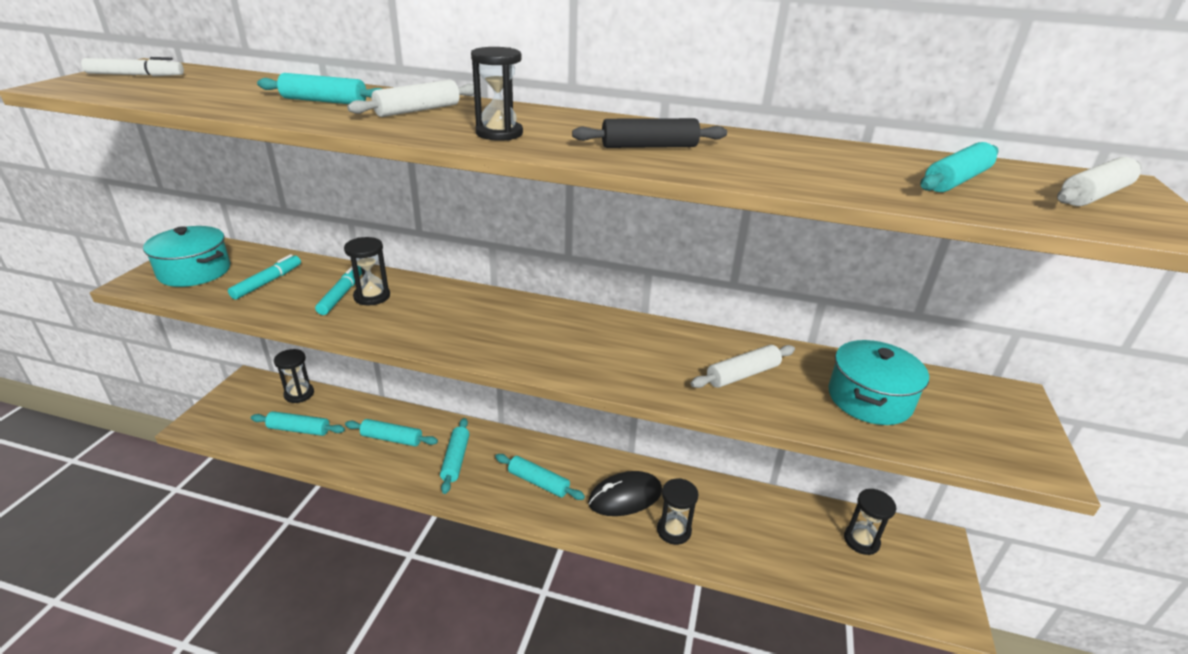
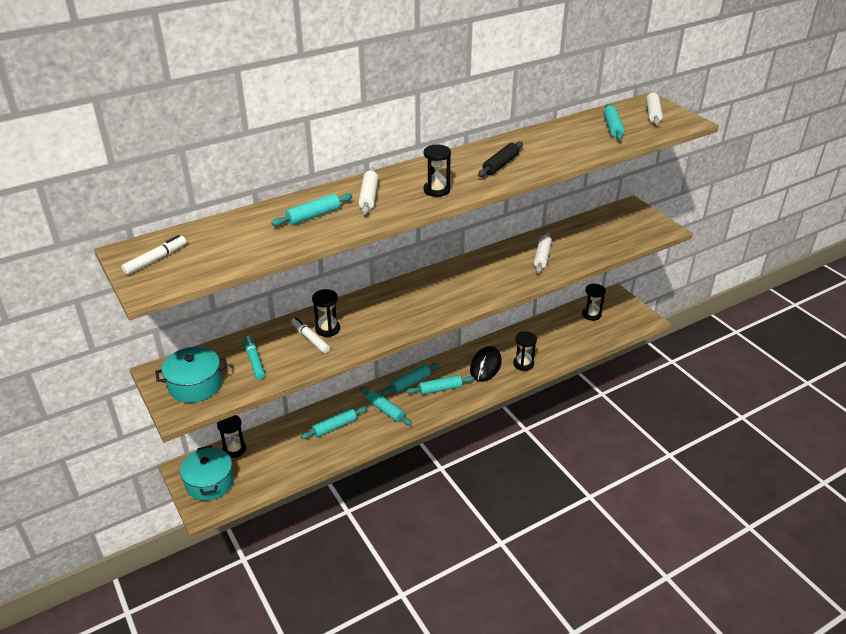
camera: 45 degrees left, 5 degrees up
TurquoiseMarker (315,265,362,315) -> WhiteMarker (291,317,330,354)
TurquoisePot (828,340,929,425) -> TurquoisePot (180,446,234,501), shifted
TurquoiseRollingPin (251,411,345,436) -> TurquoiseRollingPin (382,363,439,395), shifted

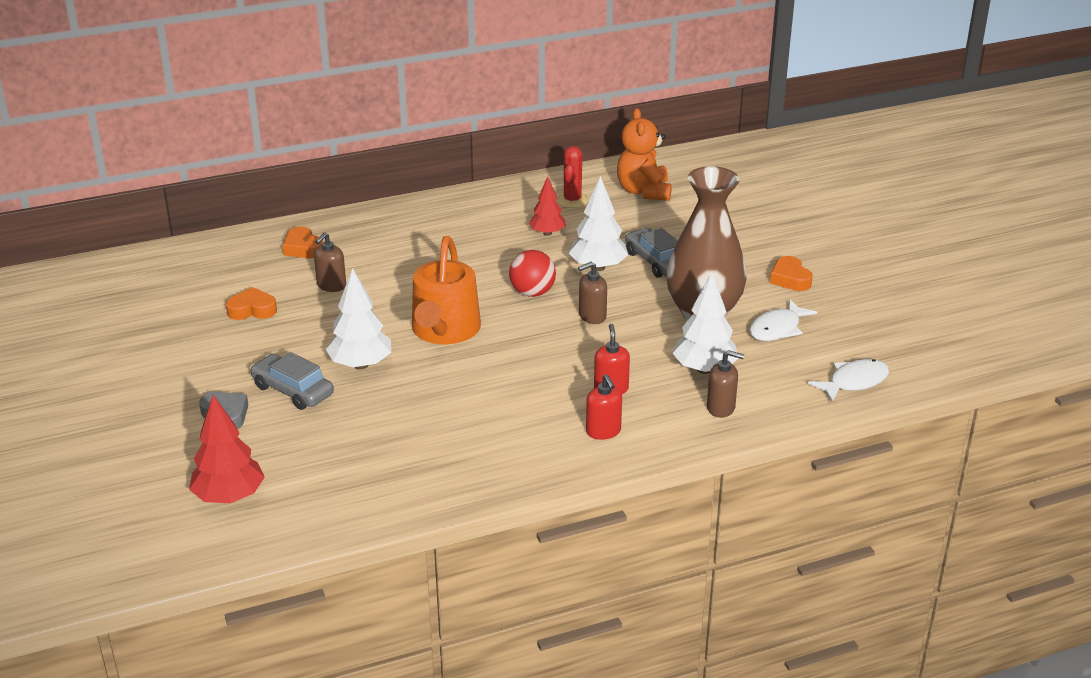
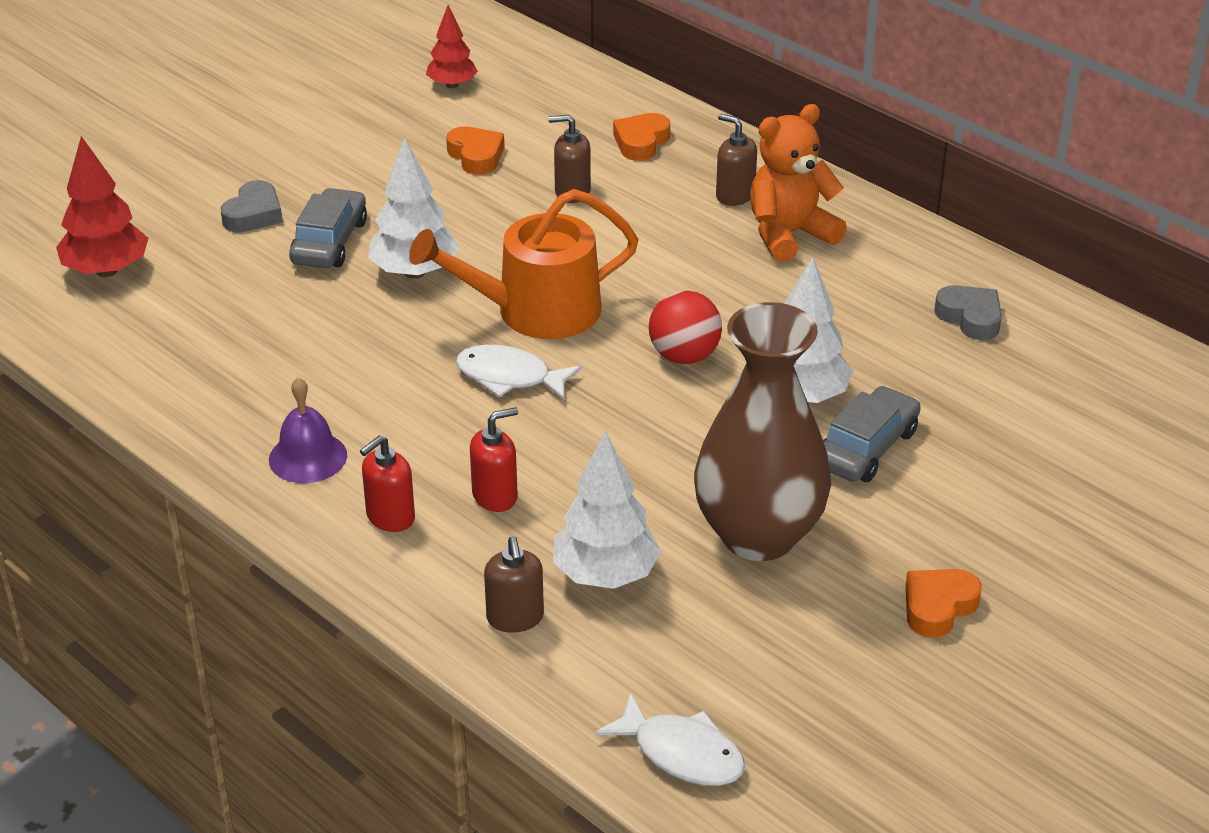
camera: 65 degrees right, 5 degrees up
OrangeTeddyBear (617,108,672,201) -> OrangeTeddyBear (750,104,847,262), shifted
RedCactus (557,146,588,208) -> GreyHeart (934,285,1002,340)
RedTree (529,176,566,236) -> RedTree (426,5,478,88), shifted
BrownSoapDispenser (578,262,607,324) -> BrownSoapDispenser (716,114,757,206), shifted
WhiteFish (749,299,817,341) -> WhiteFish (456,345,582,400), shifted
none -> PurpleBell (269,377,347,483)

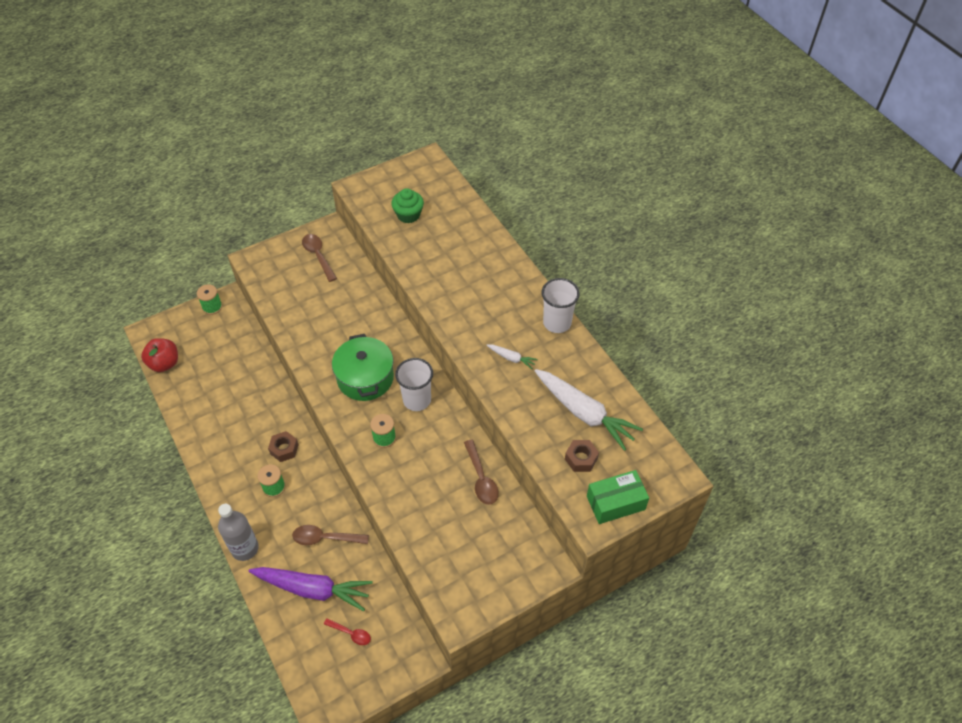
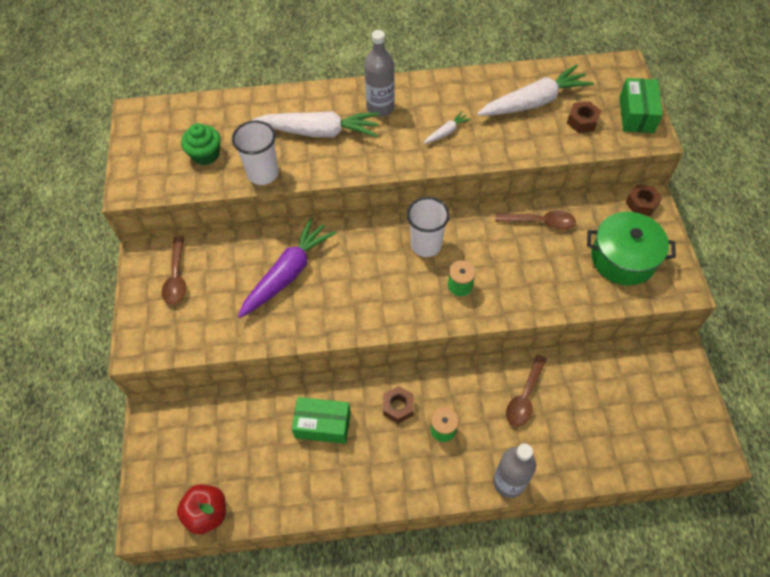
camera: 65 degrees left, 5 degrees up
BrownSpoon (302,234,337,282) -> BrownSpoon (162,236,186,305), 90 degrees counterclockwise
WhiteCup (542,278,580,333) -> WhiteCup (232,121,279,185), shifted
GreenSpool (197,284,222,315) -> none
GreenPot (332,334,394,401) -> GreenPot (587,212,676,286), shifted
PurpleCarrot (249,567,373,611) -> PurpleCarrot (238,217,336,318), shifted
RedSpoon (324,618,371,645) -> none
none -> GreyBottle (364,30,395,117)
none -> WhiteCarrot (252,111,379,138)
none -> BrownNut (626,184,662,216)
none -> GreenBox (292,397,351,444)

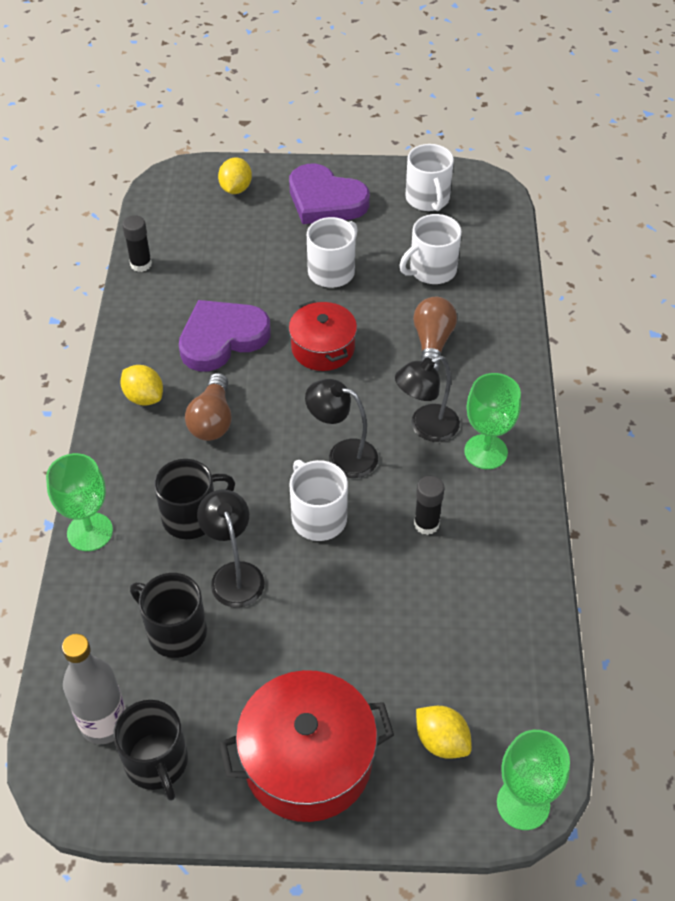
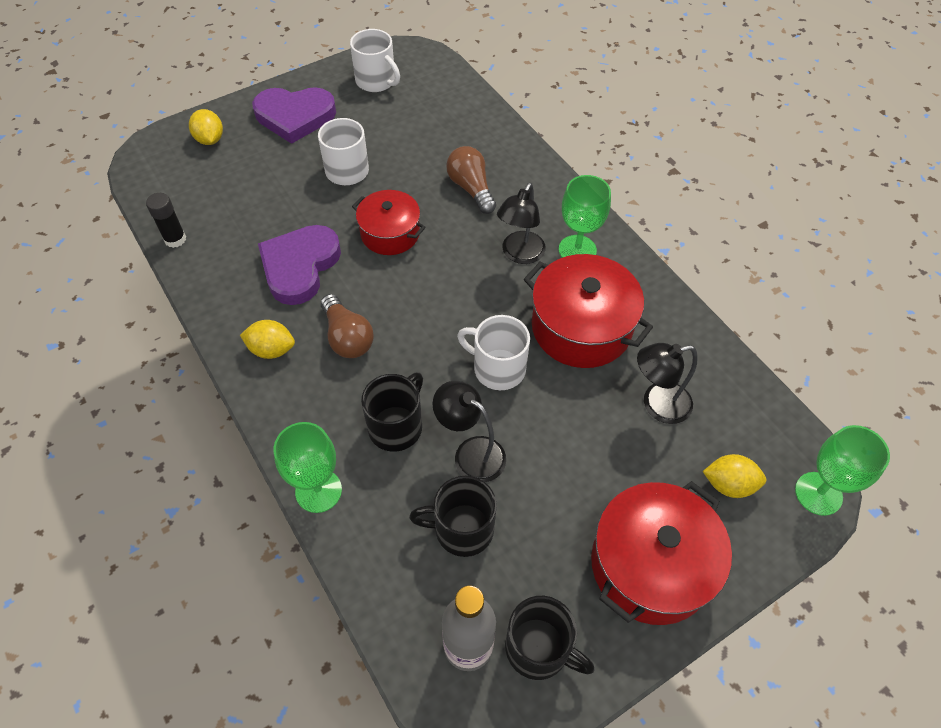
camera: 35 degrees left, 5 degrees up
WhiteMug (400,214,461,284) -> none
BlackLamp (305,379,378,478) -> BlackLamp (637,343,698,424), shifted
BlackGlueStick (414,476,445,535) -> RedPot (524,254,653,368)

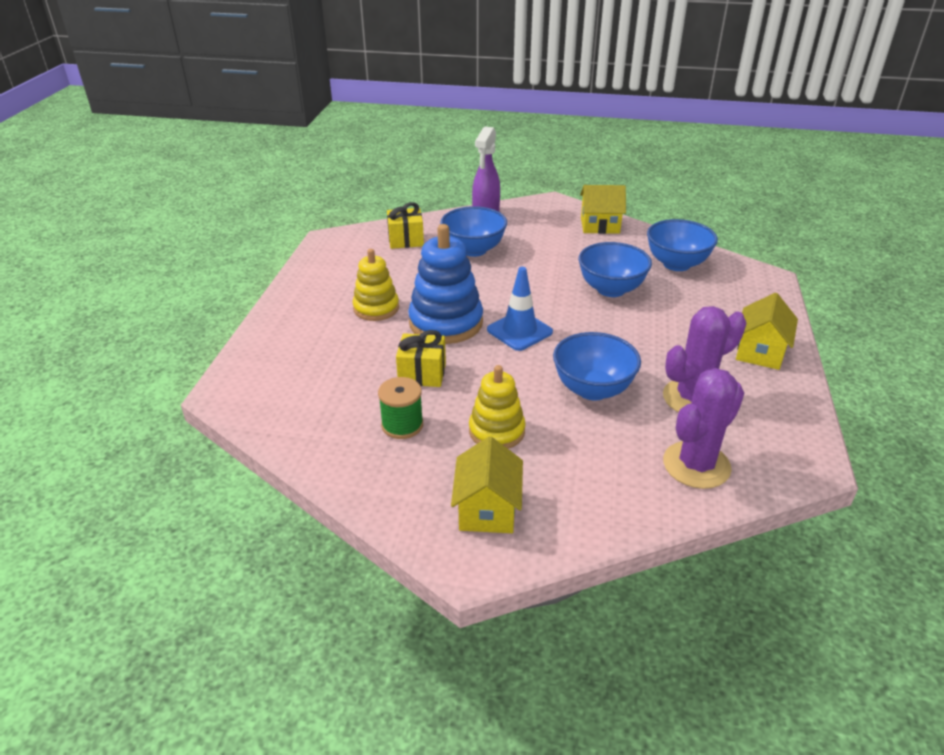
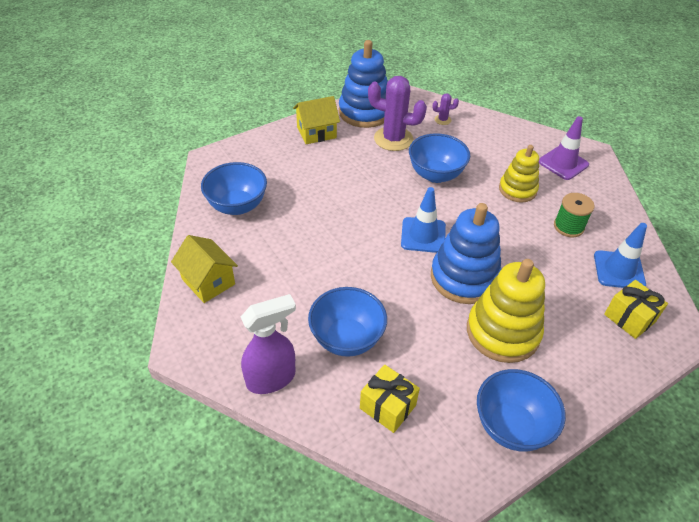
camera: 135 degrees left, 10 degrees up
BlueBowl (578,242,652,297) -> BlueBowl (477,369,566,451), shifted
YellowStackingToy (353,249,399,321) -> YellowStackingToy (467,259,545,363), x1.58
YellowGift (396,330,446,387) -> YellowGift (604,280,668,339), shifted
PurpleCactus (663,368,744,489) -> PurpleCactus (433,93,459,125), x0.45
YellowHouse (451,436,523,533) -> PurpleTrafficCone (539,116,589,180)
none -> BlueStackingToy (339,40,388,128)
none -> BlueTrafficCone (594,223,647,288)

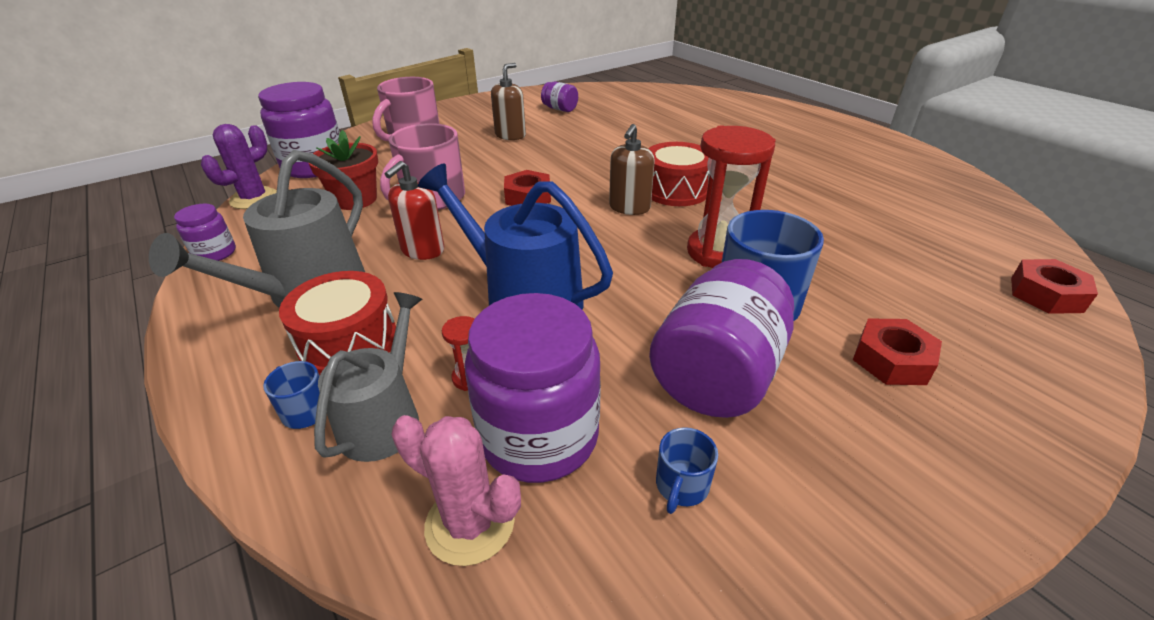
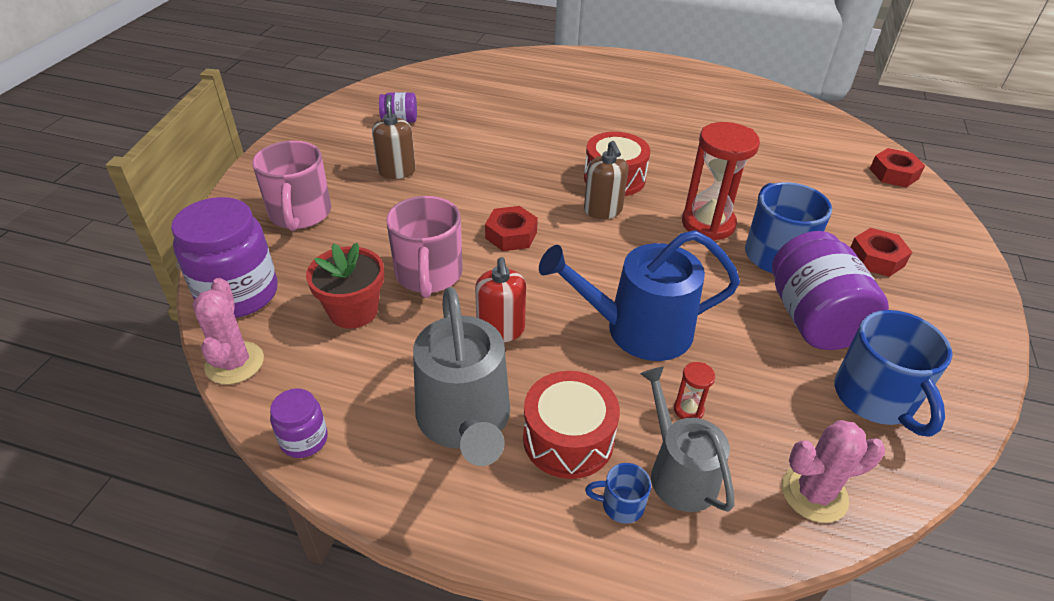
camera: 40 degrees left, 5 degrees up
PurpleCactus (201,124,277,209) -> PinkCactus (193,278,264,384)
PurpleJar (465,293,601,483) -> none
BlueMug (656,427,718,514) -> BlueMug (834,310,952,437), x2.15

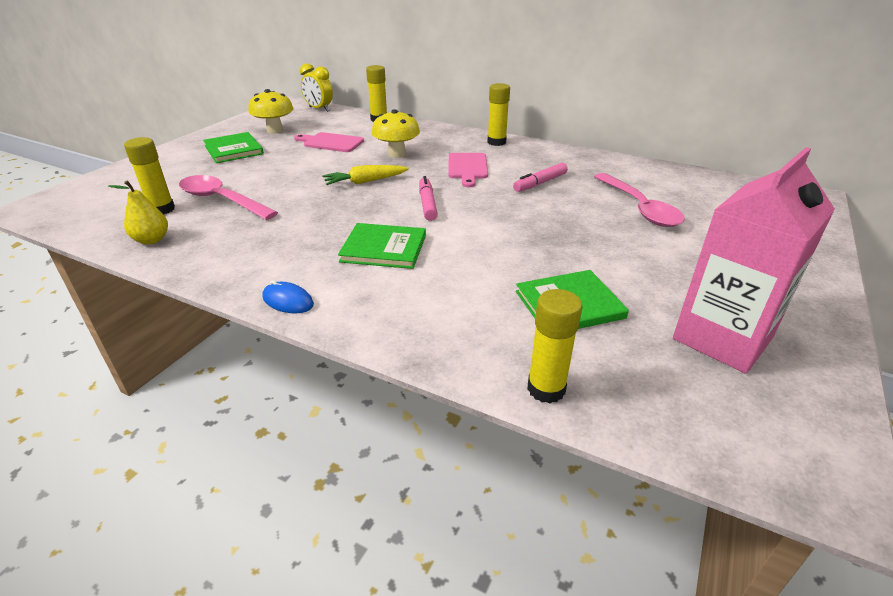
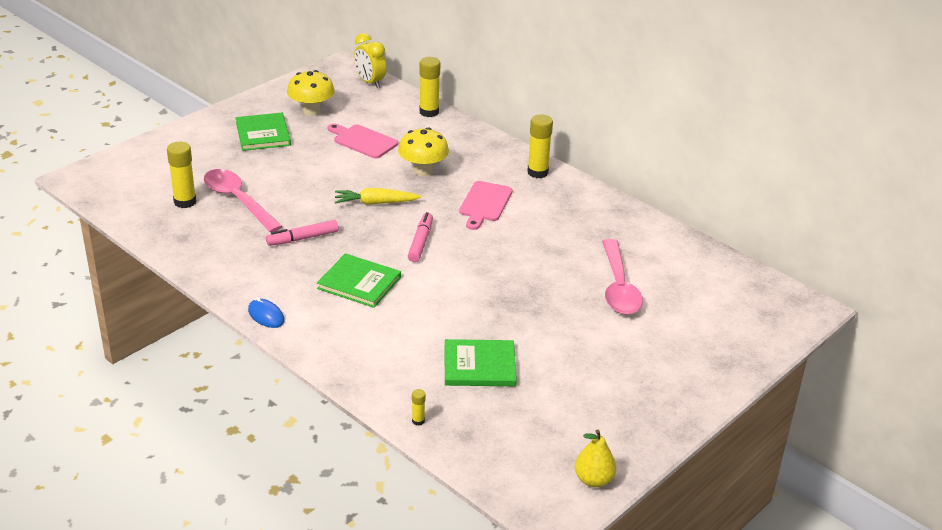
camera: 15 degrees right, 0 degrees up
PinkCarton (673,147,835,374) -> none
PinkMarker (513,163,568,192) -> PinkMarker (266,220,339,246), shifted
YellowPear (109,181,168,245) -> YellowPear (575,430,617,488), shifted
YellowGlueStick (527,289,583,403) -> YellowGlueStick (412,389,426,426), x0.47

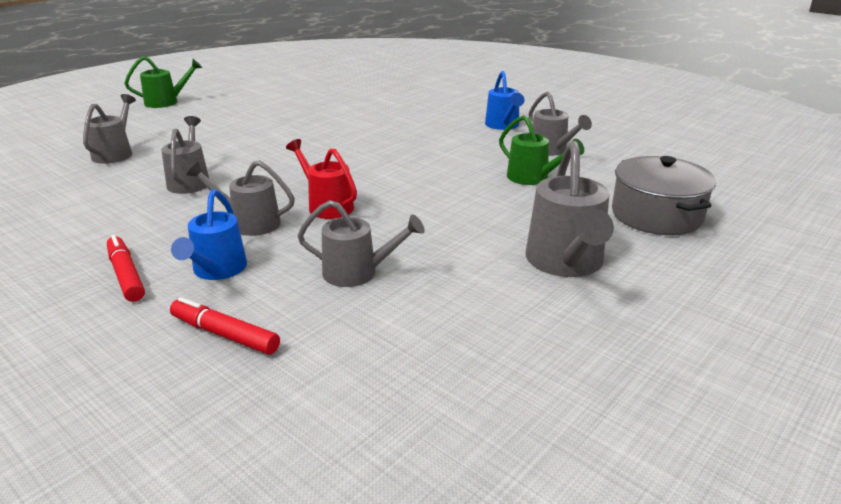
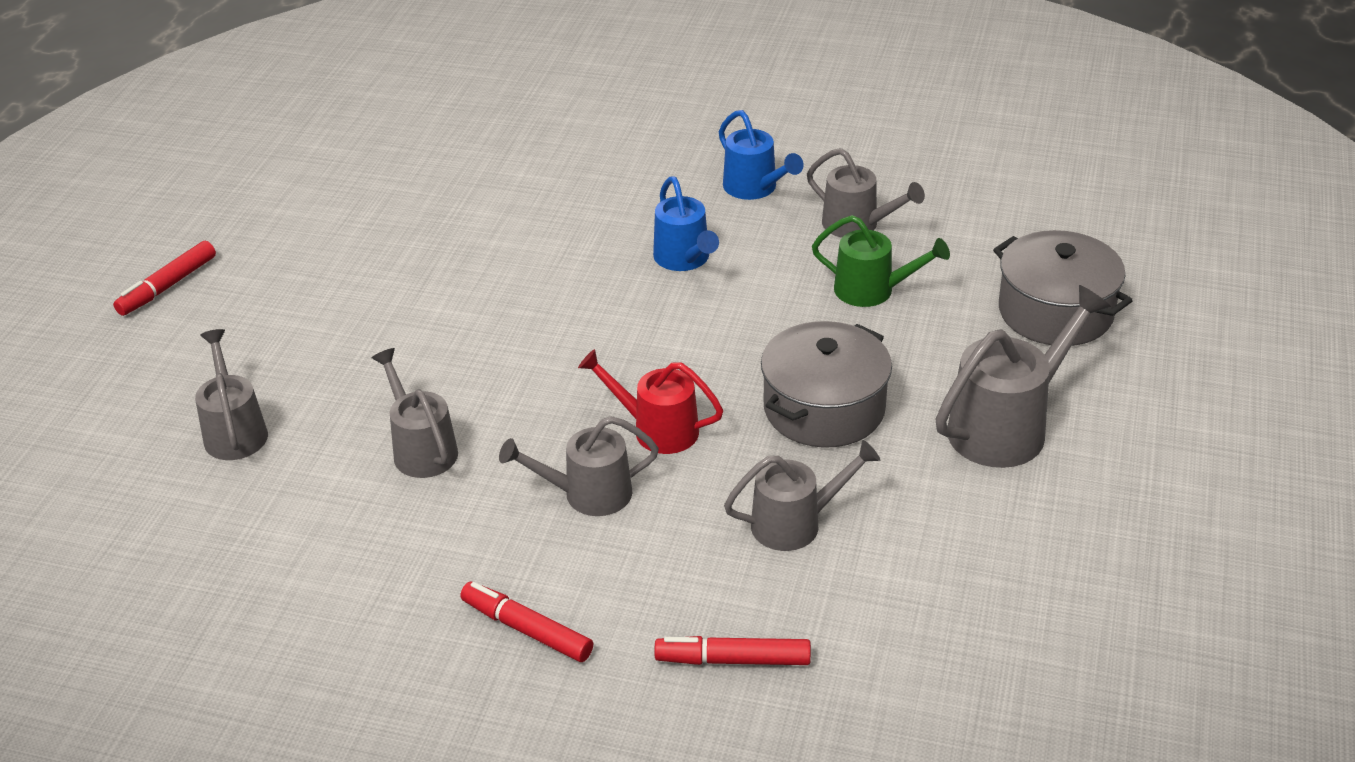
camera: 25 degrees left, 10 degrees up
GreenWateringCan (124,56,202,108) -> RedMarker (113,241,216,316)
GreyWateringCan (526,141,614,277) -> GreyWateringCan (936,285,1111,468), 105 degrees counterclockwise
BlueWateringCan (171,189,247,280) -> BlueWateringCan (653,176,719,271), shifted
none -> GreyPot (761,321,892,448)

